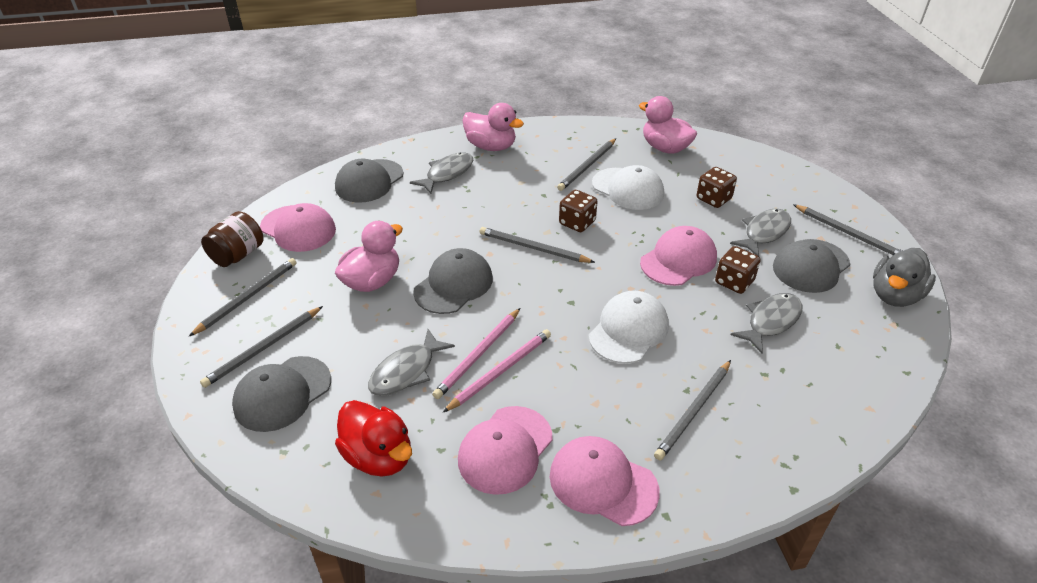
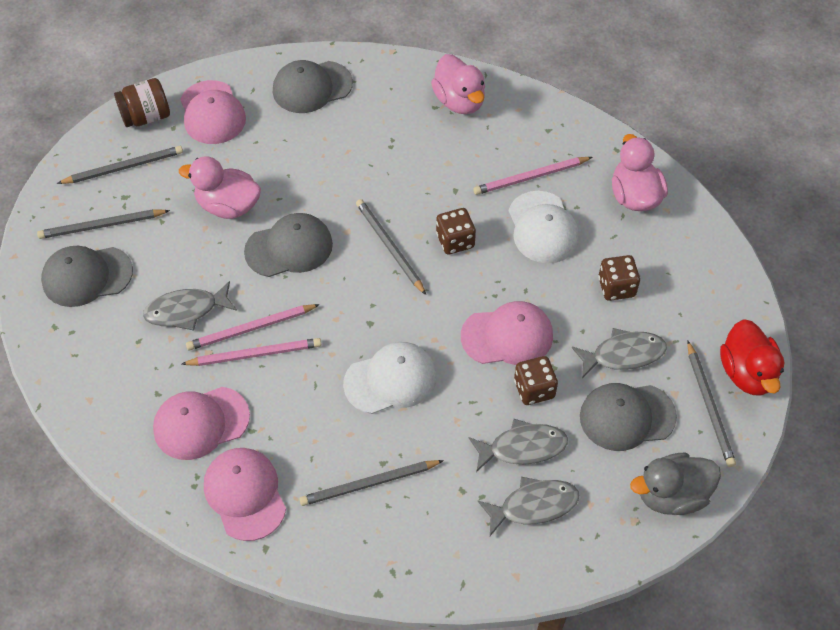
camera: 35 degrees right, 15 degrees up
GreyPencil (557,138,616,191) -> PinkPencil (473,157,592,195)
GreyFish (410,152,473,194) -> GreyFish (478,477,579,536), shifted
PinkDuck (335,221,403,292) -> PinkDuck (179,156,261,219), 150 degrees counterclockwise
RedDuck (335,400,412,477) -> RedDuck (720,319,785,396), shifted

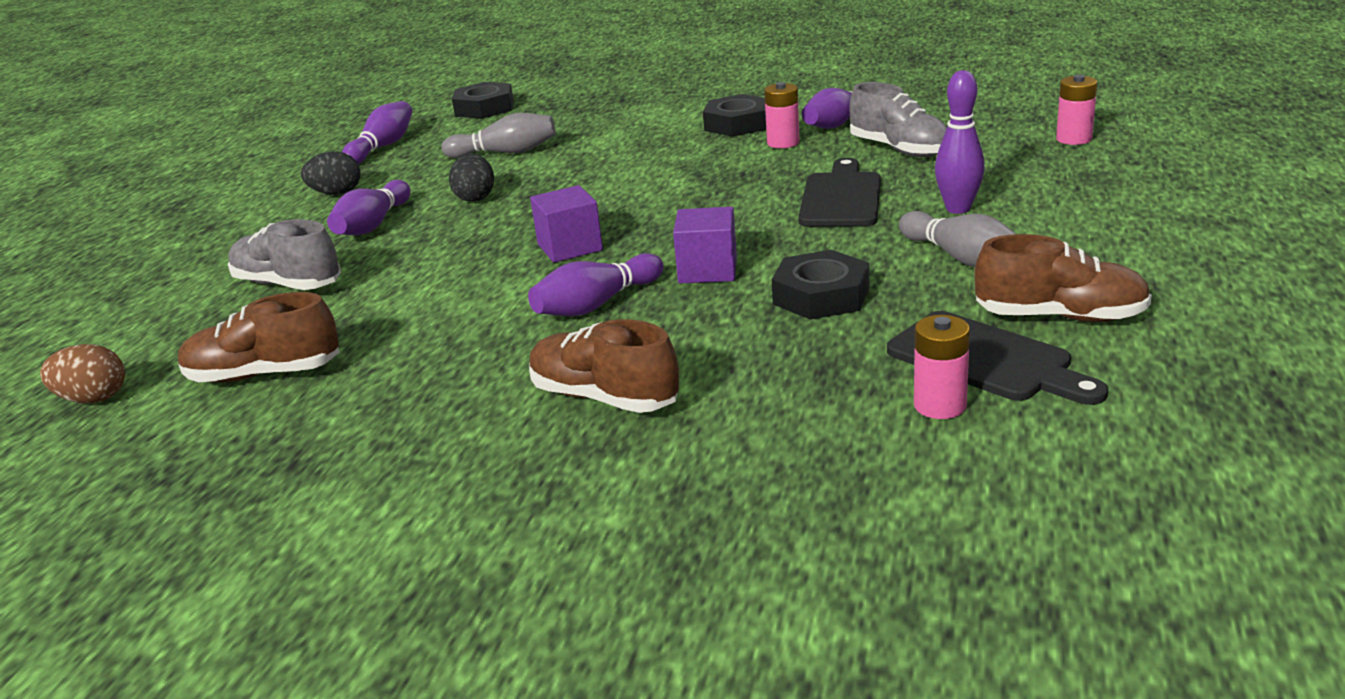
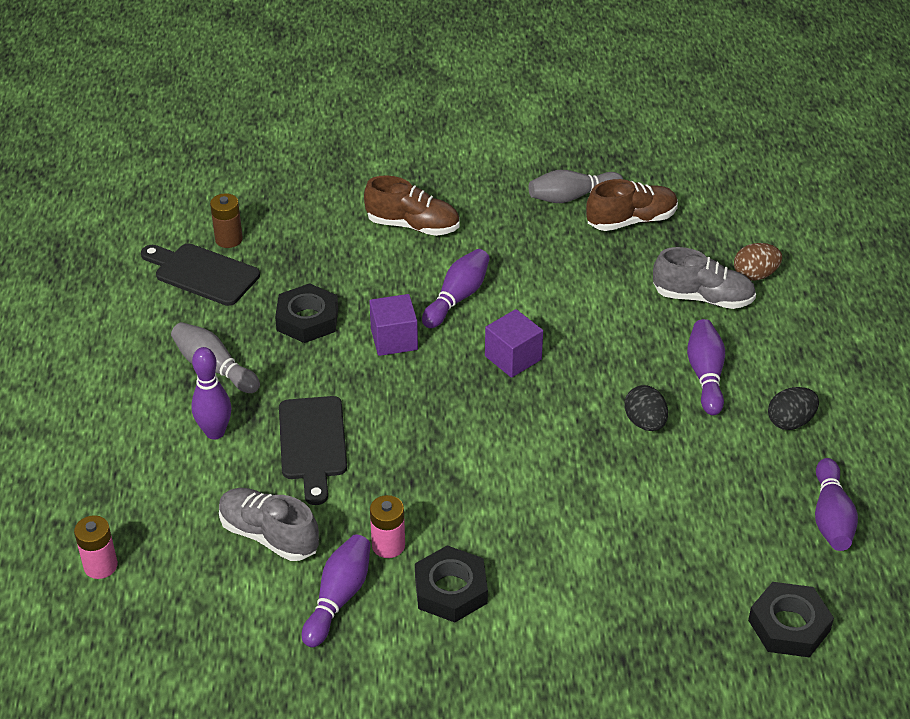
camera: 160 degrees right, 15 degrees up
GreyBowlingPin (441,113,556,158) -> GreyBowlingPin (529,170,623,203), shifted
BrownShoe (974,234,1152,322) -> none
PinkBattery (914,315,970,419) -> BrownBattery (210,193,243,248)
BrownEgg (40,344,125,403) -> BrownEgg (734,243,782,281), shifted

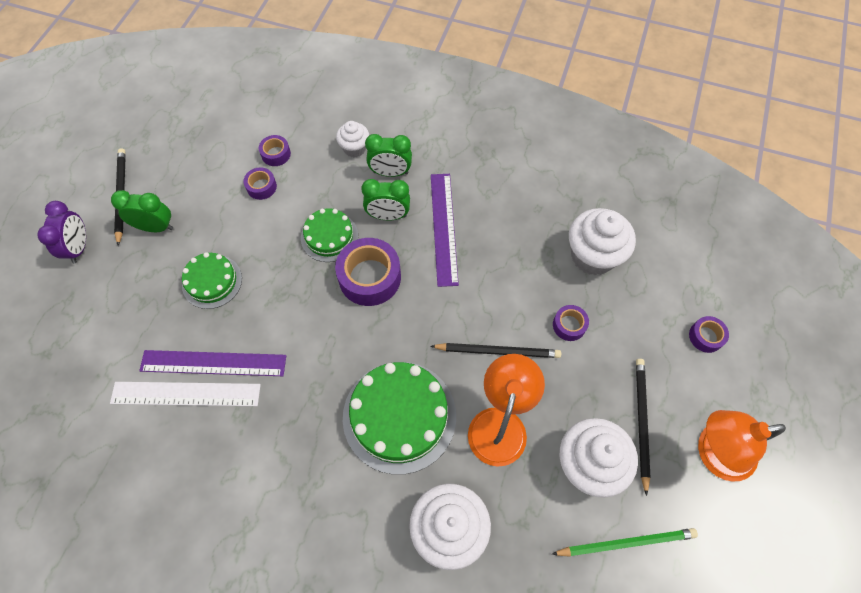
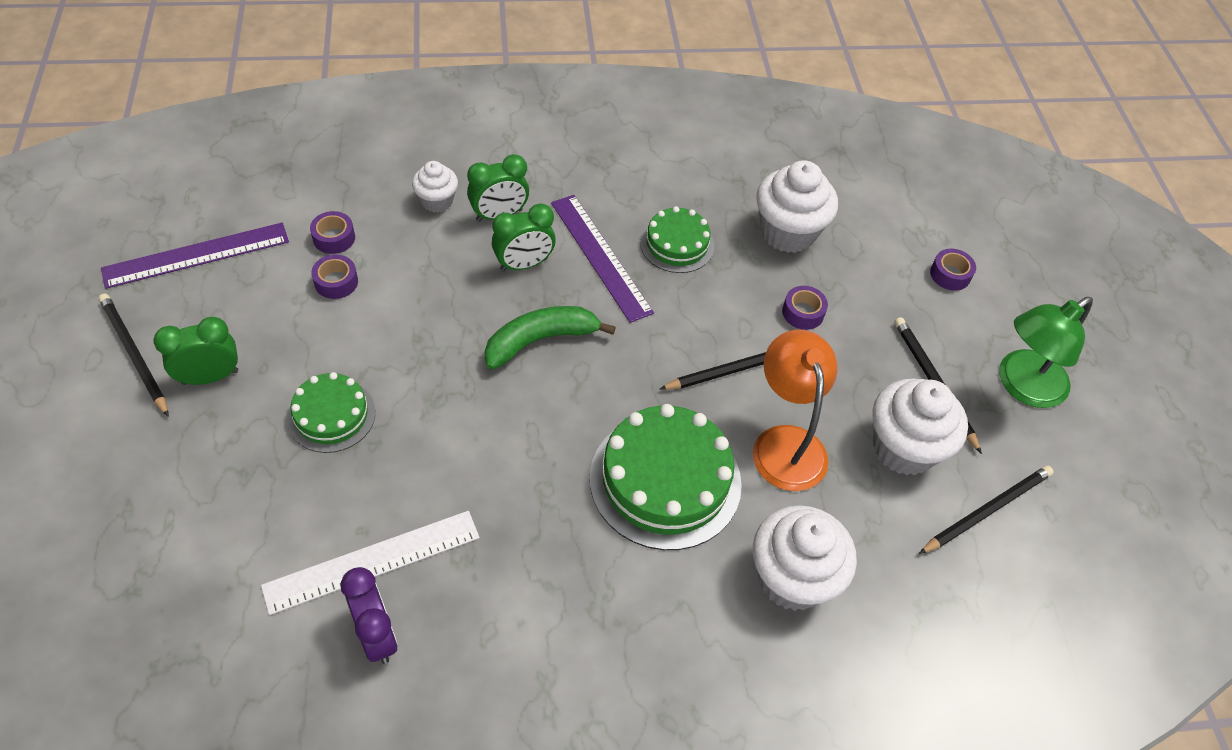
camera: 30 degrees left, 10 degrees down
PurpleClock (37,201,86,264) -> PurpleClock (341,567,398,664), shifted
GreenCake (301,208,358,262) -> GreenCake (640,206,714,273), shifted
PurpleTape (335,238,401,306) -> GreenBanana (484,306,616,370)
PurpleRuler (139,350,286,376) -> PurpleRuler (101,223,289,289), shifted
OrangeLamp (698,410,786,482) -> GreenLamp (999,297,1093,408)
GreenPencil (552,528,698,557) -> BlackPencil (919,465,1053,554)

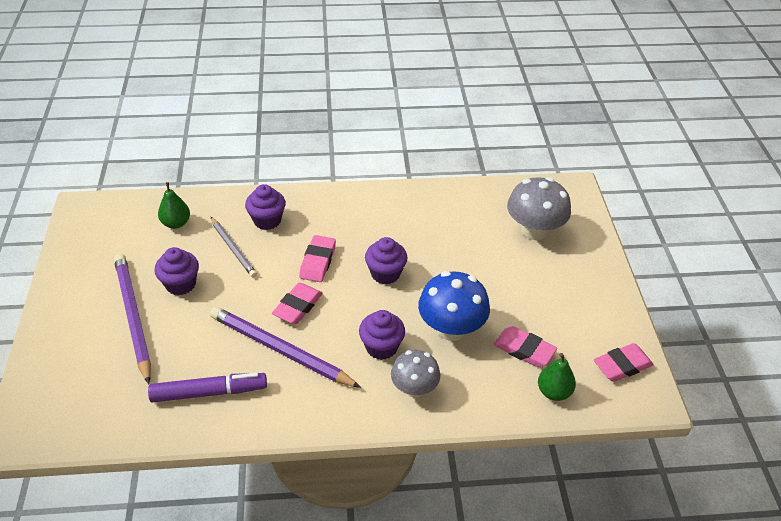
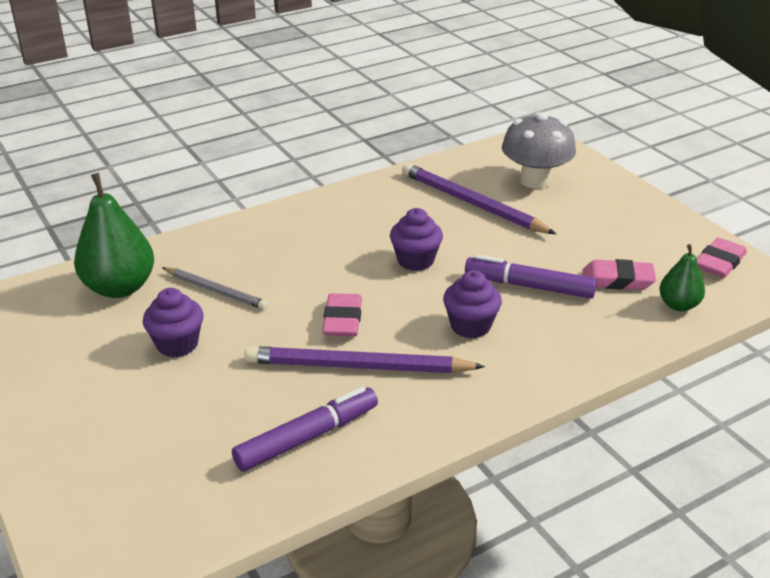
camera: 25 degrees left, 10 degrees down
GreenPear (158,182,190,229) -> GreenPear (74,173,154,298), x1.79
PurpleCupcake (245,184,286,230) -> none
PinkEraser (299,235,336,282) -> none
PurplePencil (114,254,151,384) -> PurplePencil (402,163,556,234), shifted
BlueMushroom (418,271,490,341) -> PurpleMarker (465,255,597,299)
GreyMushroom (391,350,440,398) -> none

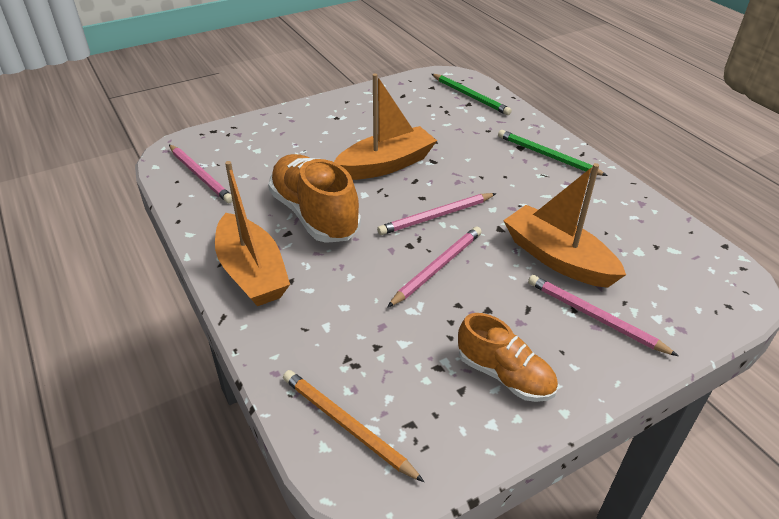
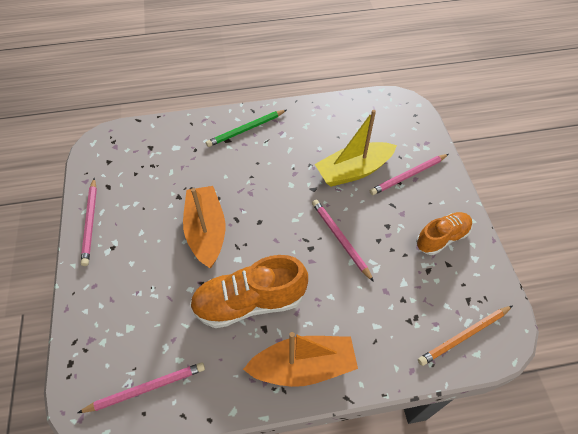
camera: 70 degrees left, 15 degrees up
GreenPencil (432,74,512,115) -> none
OrangeBoat (503,163,626,288) -> YellowBoat (315,110,397,187)
PinkPencil (377,193,496,235) -> PinkPencil (81,178,97,266), shifted

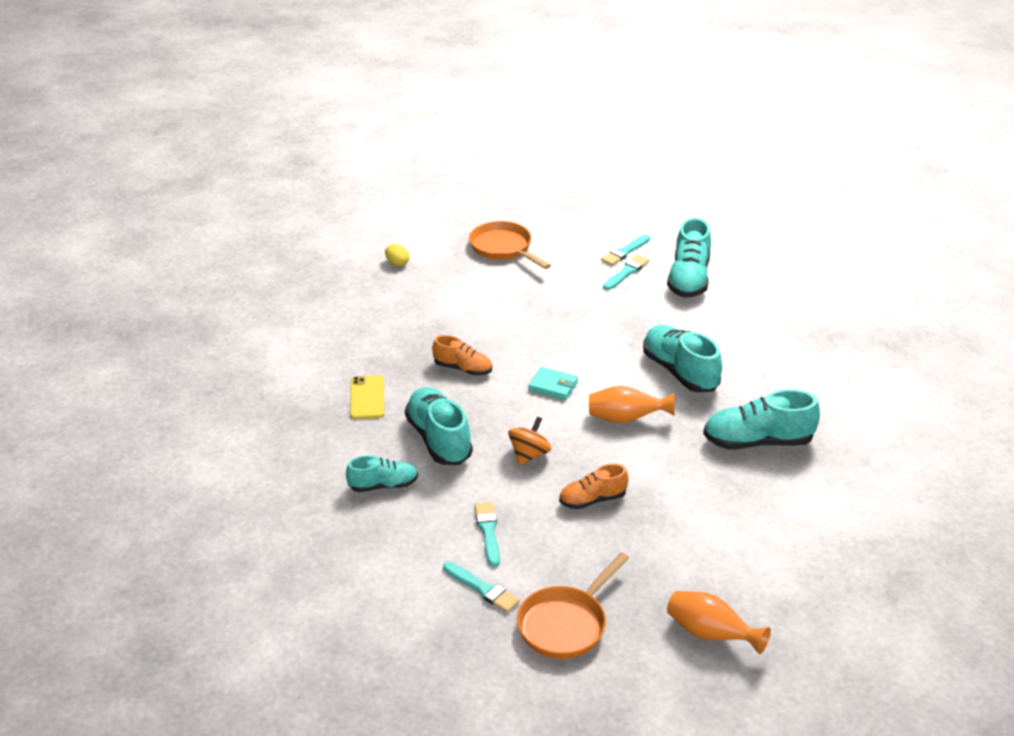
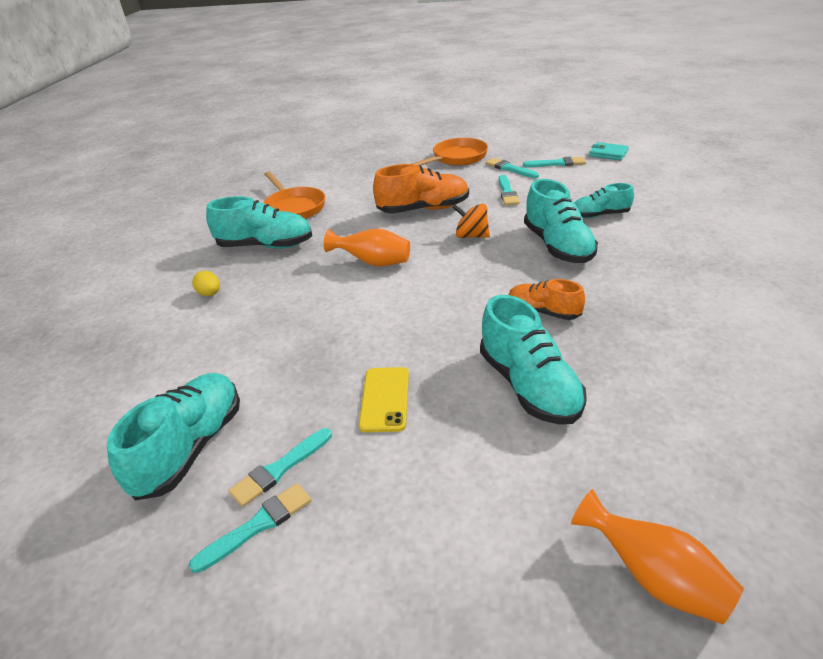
camera: 170 degrees left, 0 degrees up
OrangePan (469,221,551,269) -> OrangePan (264,171,325,219), shifted
YellowEgg (385,244,409,266) -> YellowEgg (192,271,220,296), shifted
TurquoiseShoe (643,325,722,393) -> TurquoiseShoe (480,295,587,425), shifted
TurquoiseWallet (529,367,578,400) -> TurquoiseWallet (589,142,629,160), shifted
YellowPhone (350,375,384,419) -> YellowPhone (359,367,409,432), shifted
OrangeSpinningTop (508,417,551,465) -> OrangeSpinningTop (453,204,490,238), 75 degrees clockwise
OrangeShoe (559,463,629,509) -> OrangeShoe (373,164,469,213), x1.65
OrangeVase (667,591,771,654) -> OrangeVase (571,489,744,624), shifted
none -> TurquoiseBrush (523,157,586,167)

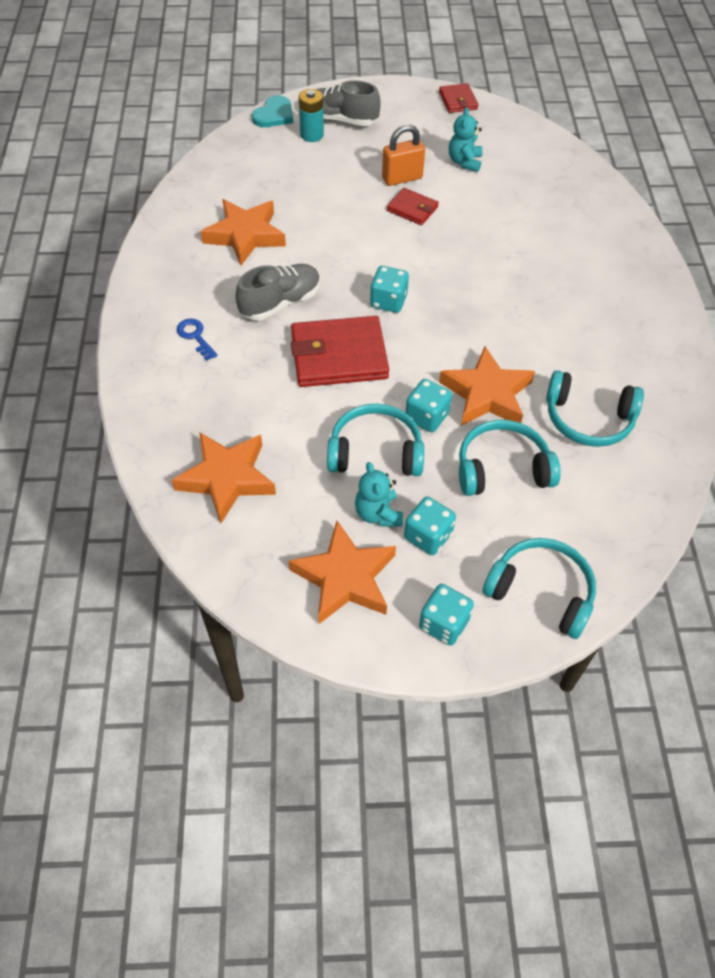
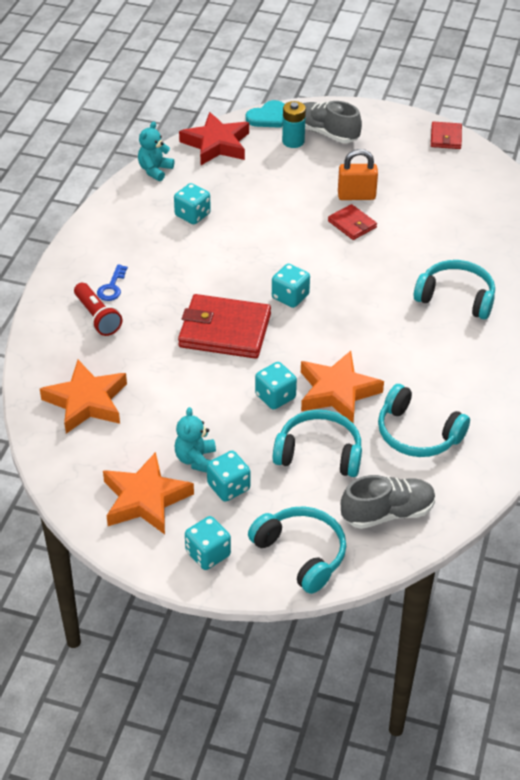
camera: 20 degrees right, 10 degrees down
TurquoiseTeddyBear (449,107,483,172) -> TurquoiseTeddyBear (138,122,174,181), shifted
OrangeStar (201,199,286,266) -> TurquoiseDice (174,183,211,224)
GreyShoe (235,264,320,320) -> GreyShoe (341,475,436,529), shifted
BlueKey (177,318,218,361) -> BlueKey (97,264,128,301), 150 degrees counterclockwise
TurquoiseHeadphones (327,404,424,476) -> TurquoiseHeadphones (414,260,495,320), shifted
none -> RedStar (179,112,249,165)
none -> RedFlashlight (74,283,122,336)

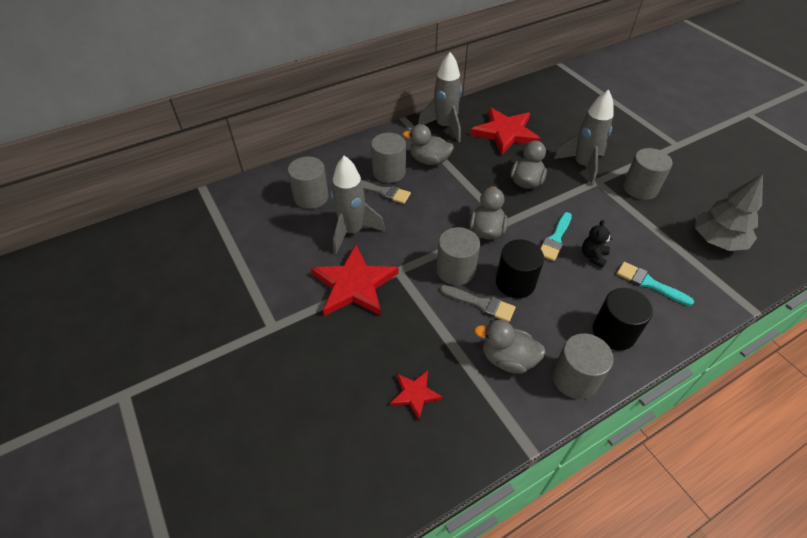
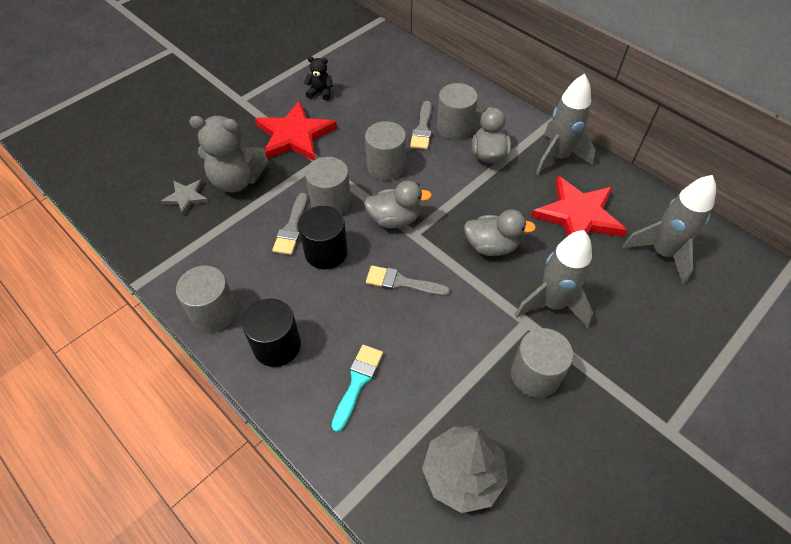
camera: 75 degrees right, 5 degrees up
GreyRocket (331,156,385,254) -> GreyRocket (623,175,716,285), shifted
GreyCylinder (288,157,329,209) -> GreyCylinder (365,121,406,180), shifted
TurquoiseBrush (541,212,572,261) -> GreyBrush (366,265,450,296)
BlackTeddyBear (582,220,612,268) -> BlackTeddyBear (304,56,333,101), shifted
GreyDuck (474,320,546,374) -> none
RedStar (390,370,443,420) -> GreyStar (161,179,208,216)
none -> GreyTeddyBear (189,116,269,193)

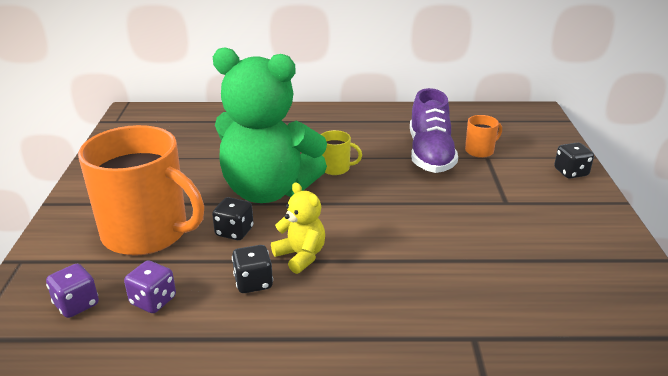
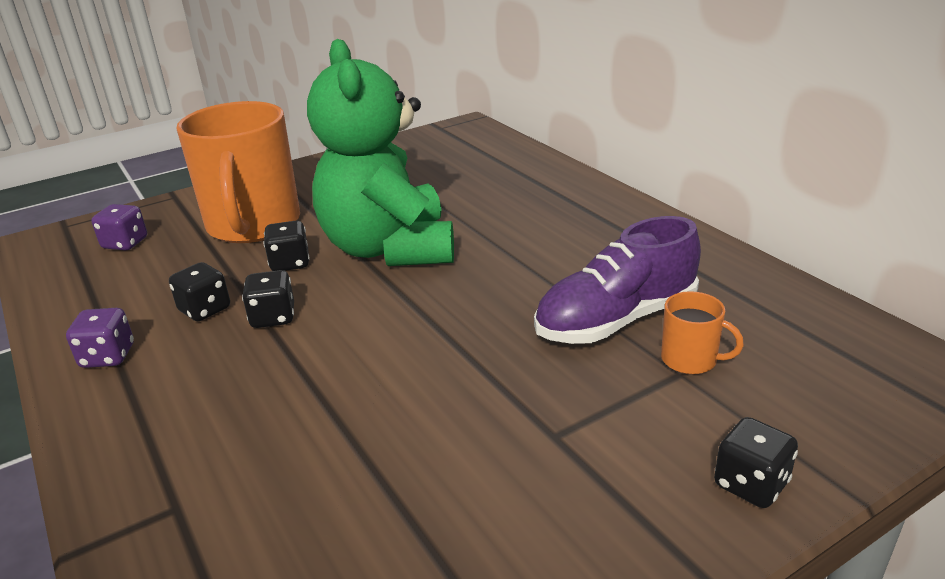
camera: 60 degrees right, 0 degrees up
YellowMug (321,130,362,175) -> none
YellowTeddyBear (271,182,325,274) -> BlackDice (242,270,294,328)
PurpleDice (124,260,176,313) -> PurpleDice (66,308,134,368), shifted

